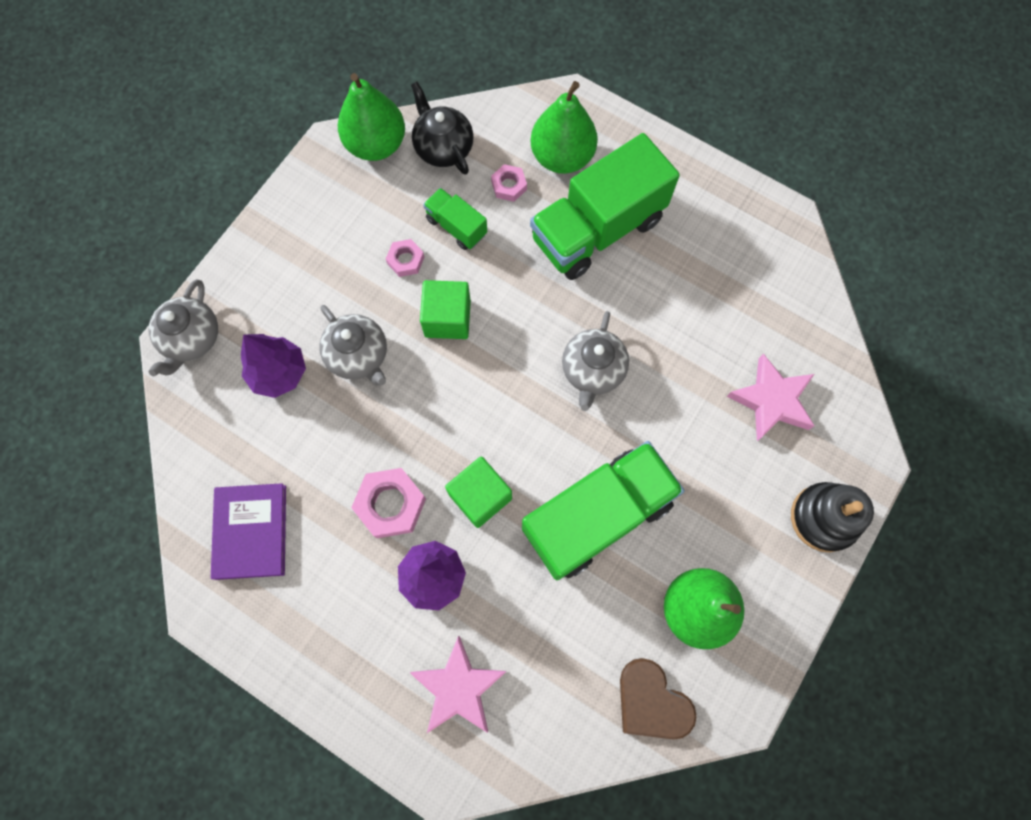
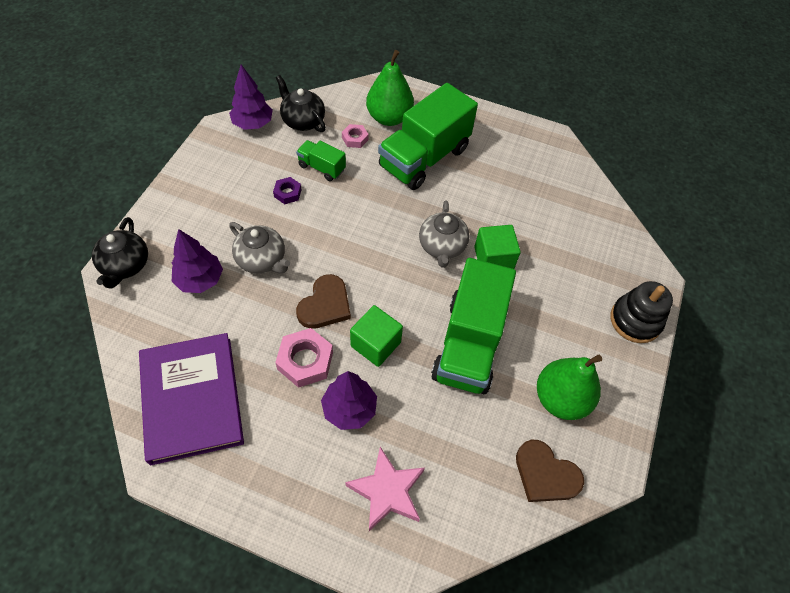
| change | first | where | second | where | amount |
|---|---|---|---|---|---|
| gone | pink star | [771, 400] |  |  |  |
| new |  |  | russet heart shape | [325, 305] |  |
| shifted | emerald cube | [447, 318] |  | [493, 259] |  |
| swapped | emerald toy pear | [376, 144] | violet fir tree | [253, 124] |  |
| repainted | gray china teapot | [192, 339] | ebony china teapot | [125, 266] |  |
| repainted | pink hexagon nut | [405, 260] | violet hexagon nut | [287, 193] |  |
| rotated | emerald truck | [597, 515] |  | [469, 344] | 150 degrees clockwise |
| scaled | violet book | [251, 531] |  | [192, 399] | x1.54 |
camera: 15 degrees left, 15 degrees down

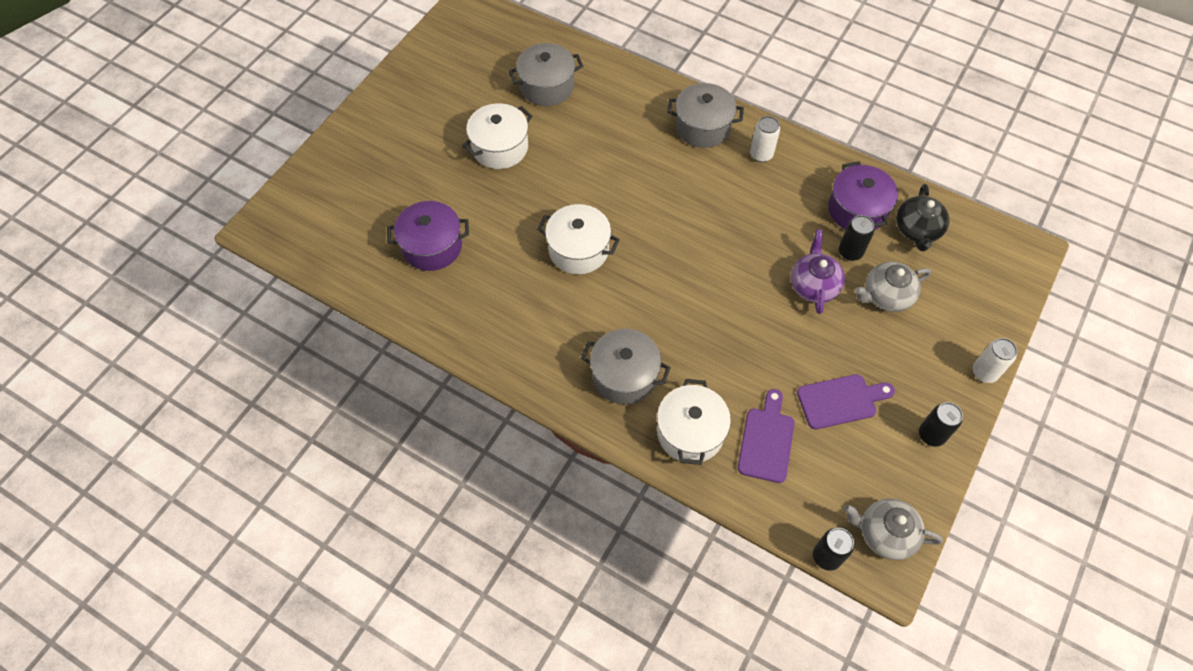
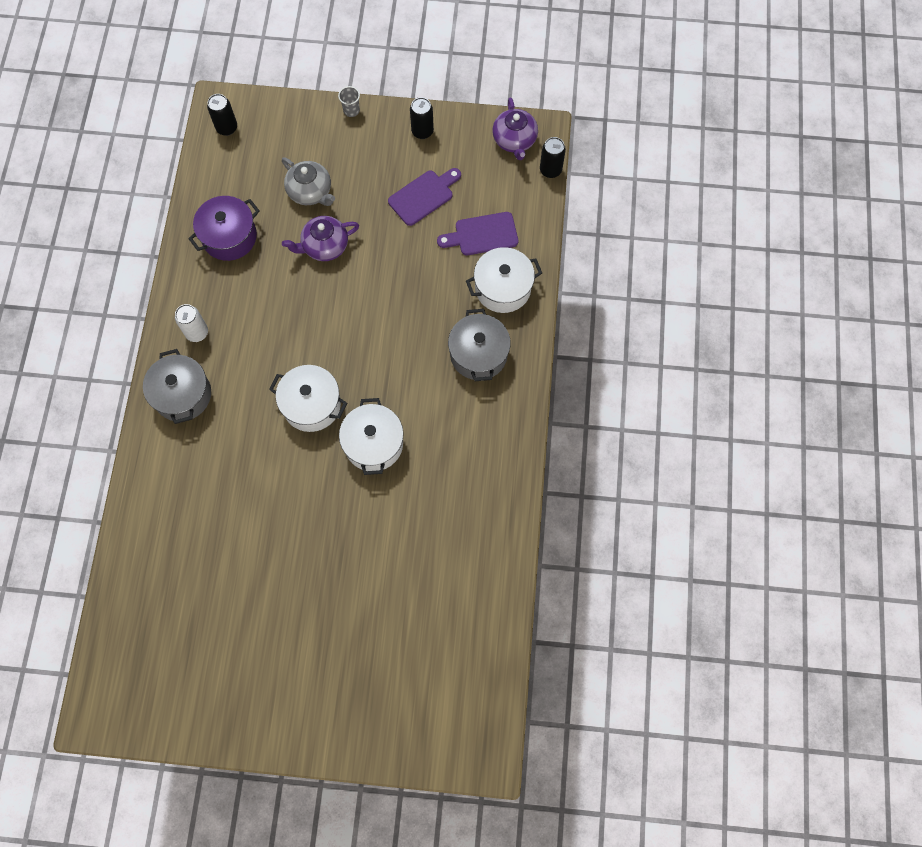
| change | first | where | second | where | amount |
|---|---|---|---|---|---|
| gone | violet stockpot | [432, 246] |  |  |  |
| gone | gray stockpot | [547, 86] |  |  |  |
| gone | ebony china teapot | [917, 230] |  |  |  |
| shifted | snow-white stockpot | [500, 147] |  | [311, 405] |  |
| shifted | ebony can | [850, 252] |  | [227, 128] |  |
| swapped | snow-white can | [984, 372] | gray beaker | [351, 110] |  |
| repainted | gray china teapot | [885, 533] | violet china teapot | [514, 140] |  |
| rotated | violet cutting board | [840, 401] |  | [423, 196] | 90 degrees clockwise |
camera: 115 degrees left, 10 degrees up

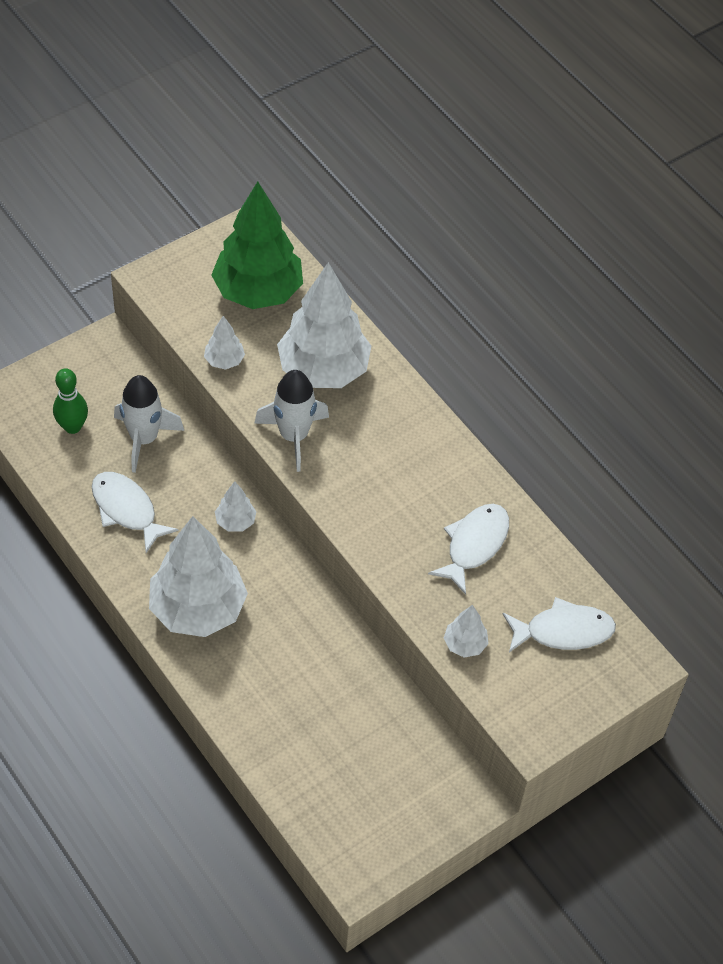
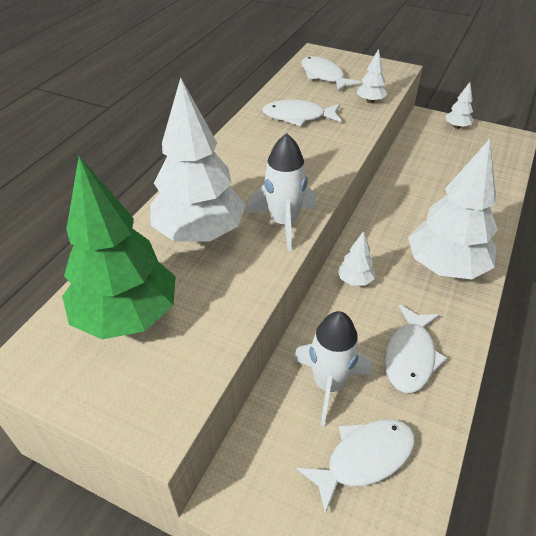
| change | first | where | second | where | amount |
|---|---|---|---|---|---|
| shifted | snow-white fir tree | [224, 361] |  | [457, 127] |  |
| swapped | emerald bowling pin | [72, 427] | snow-white fish figure | [364, 458] |  |
camera: 115 degrees left, 10 degrees down

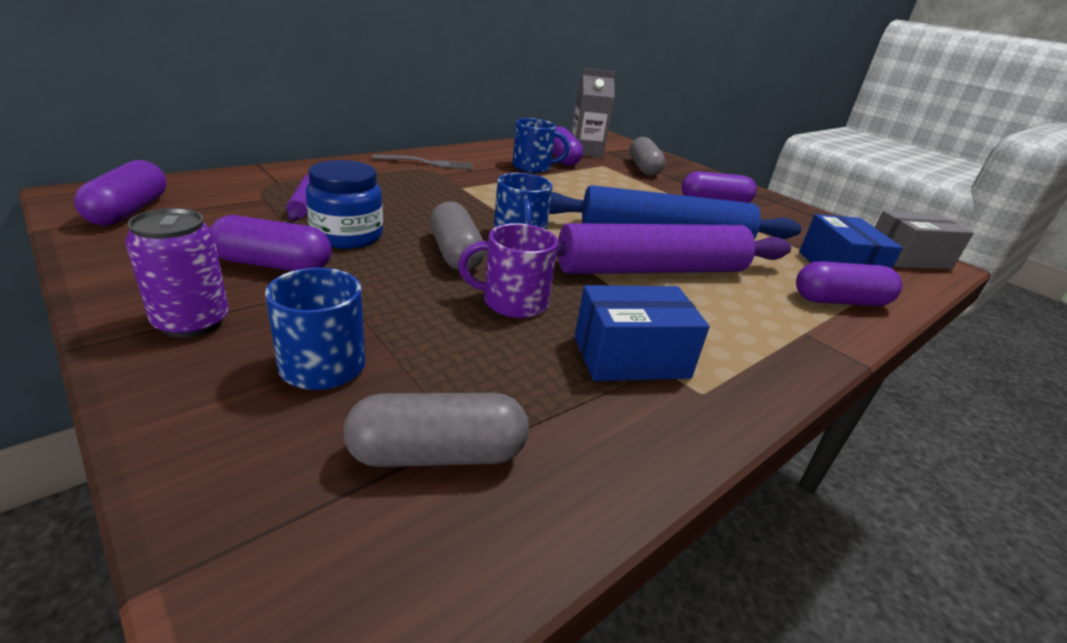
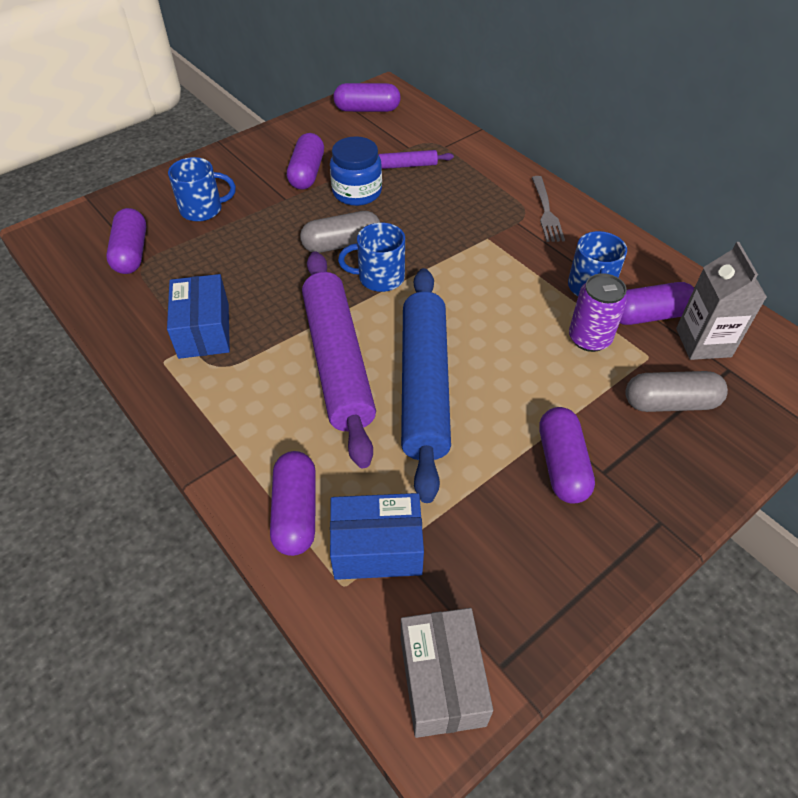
| change | first | where | second | where | amount |
|---|---|---|---|---|---|
| gone | violet mug | [513, 302] |  |  |  |
| shifted | violet can | [192, 322] |  | [589, 338] |  |
| repainted | gray capsule | [438, 454] | violet capsule | [131, 253] |  |
camera: 95 degrees right, 20 degrees up

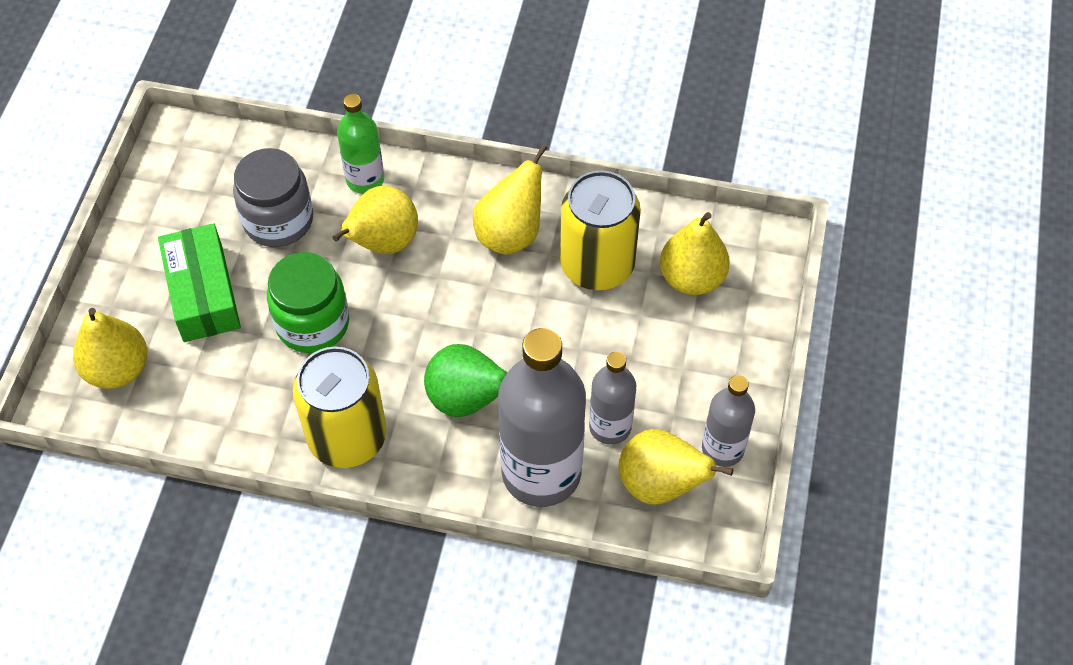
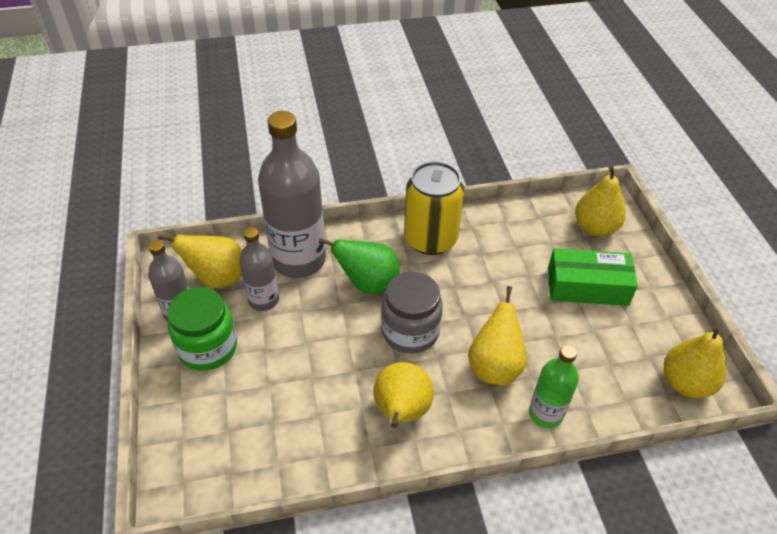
| change | first | where | second | where | amount |
|---|---|---|---|---|---|
| gone | bright yellow can | [597, 265] |  |  |  |
| shifted | gray jam jar | [278, 220] |  | [410, 331] |  |
| shifted | emerald jam jar | [312, 323] |  | [208, 347] |  |
| shifted | bright yellow toy pear | [691, 278] |  | [685, 383] |  |
| rotated | emerald box | [203, 293] |  | [587, 286] | 45 degrees counterclockwise |
camera: 155 degrees right, 10 degrees down

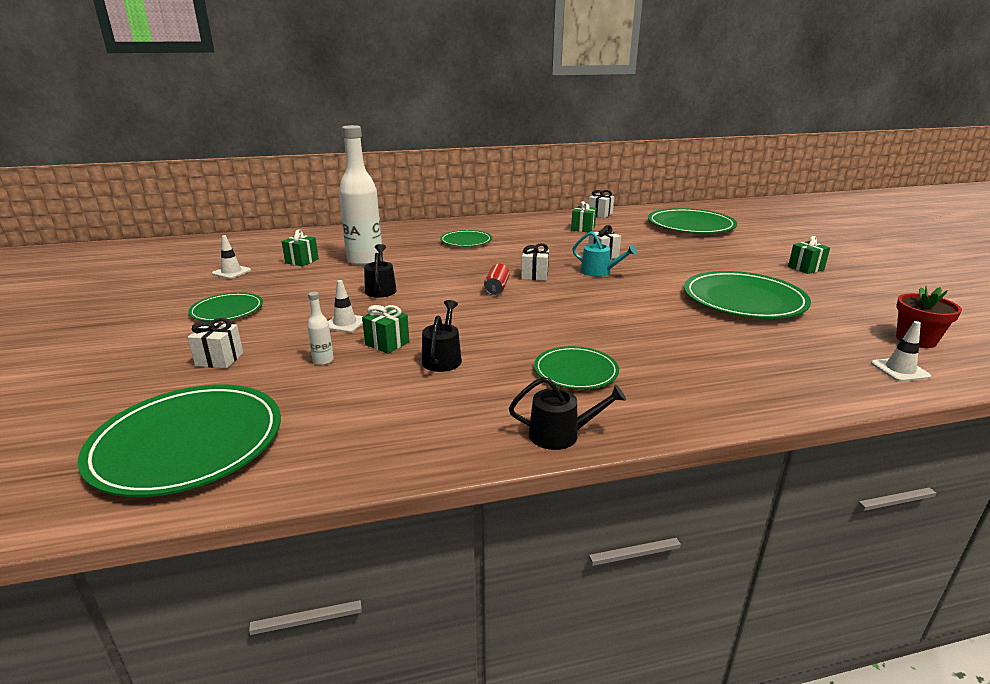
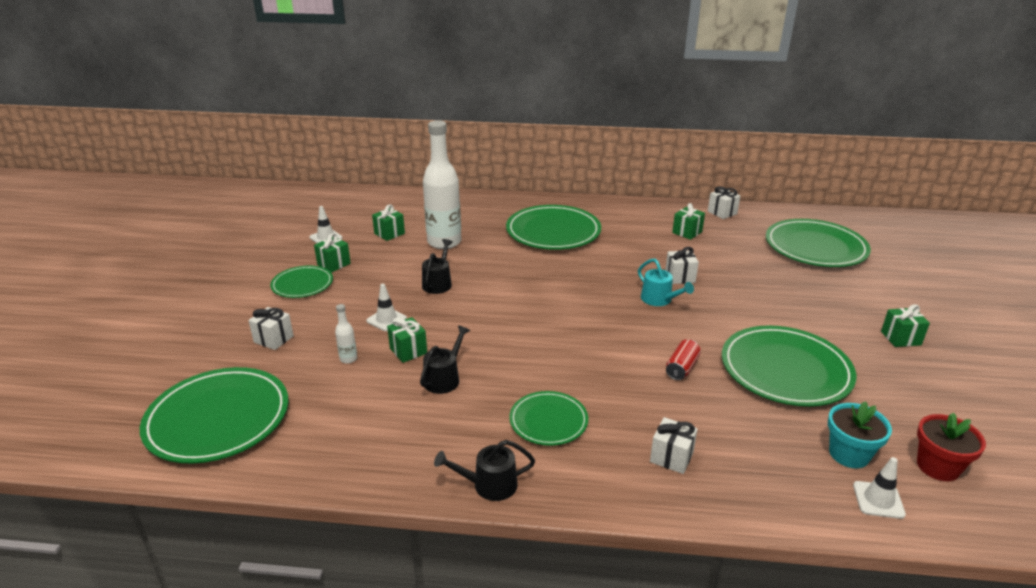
| change | first | where | second | where | amount |
|---|---|---|---|---|---|
| new |  |  | emerald gift | [334, 264] |  |
| new |  |  | aqua potted plant | [849, 454] |  |
| shifted | red can | [496, 288] |  | [682, 368] |  |
| shifted | snow-white gift | [534, 275] |  | [671, 457] |  |
| rotated | ebony watering can | [560, 434] |  | [489, 485] | 150 degrees clockwise |
| scaled | emerald flat dish | [466, 241] |  | [553, 231] | x1.77 |
camera: 20 degrees right, 5 degrees up

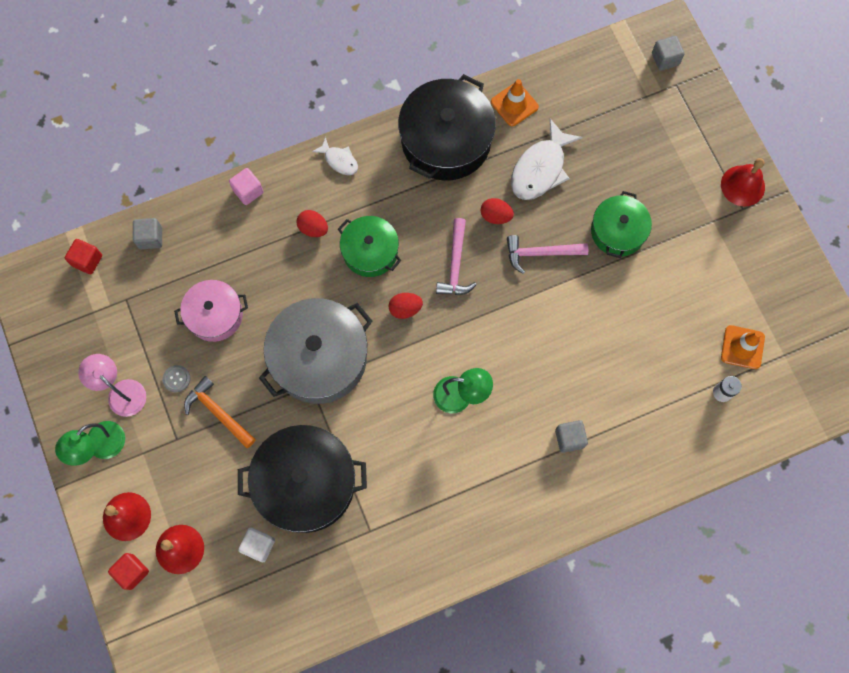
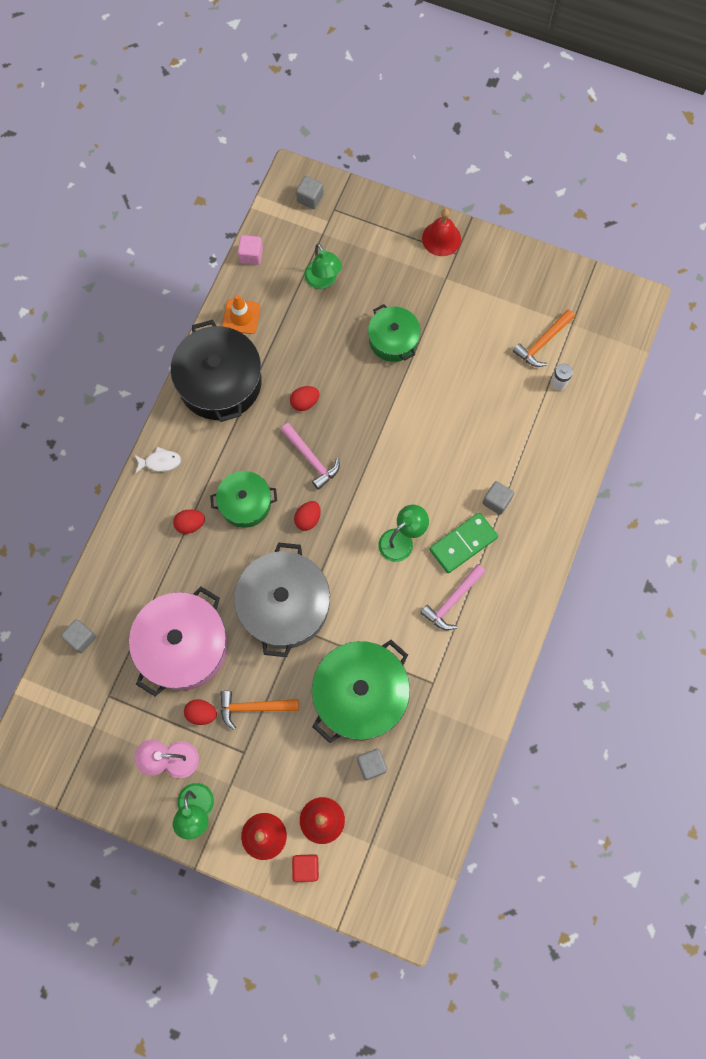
| change | first | where | second | where | amount |
|---|---|---|---|---|---|
| gone | red cube | [87, 260] |  |  |  |
| gone | snow-white fish figure | [540, 168] |  |  |  |
| new |  |  | emerald lamp | [323, 281] |  |
| new |  |  | emerald domino | [463, 543] |  |
| shifted | pink cube | [248, 191] |  | [251, 255] |  |
| shifted | pink hammer | [540, 253] |  | [452, 600] |  |
| swapped | gray shirt button | [176, 379] | red egg shape | [201, 713] |  |
| swapped | bright orange traffic cone | [742, 347] | bright orange hammer | [542, 342] |  |
| repainted | ebony stockpot | [306, 483] | emerald stockpot | [360, 694] |  |
| repainted | snow-white cube | [258, 545] | gray cube | [371, 765] |  |
| scaled | pink stockpot | [215, 315] |  | [183, 646] | x1.68 |
camera: 45 degrees left, 0 degrees up

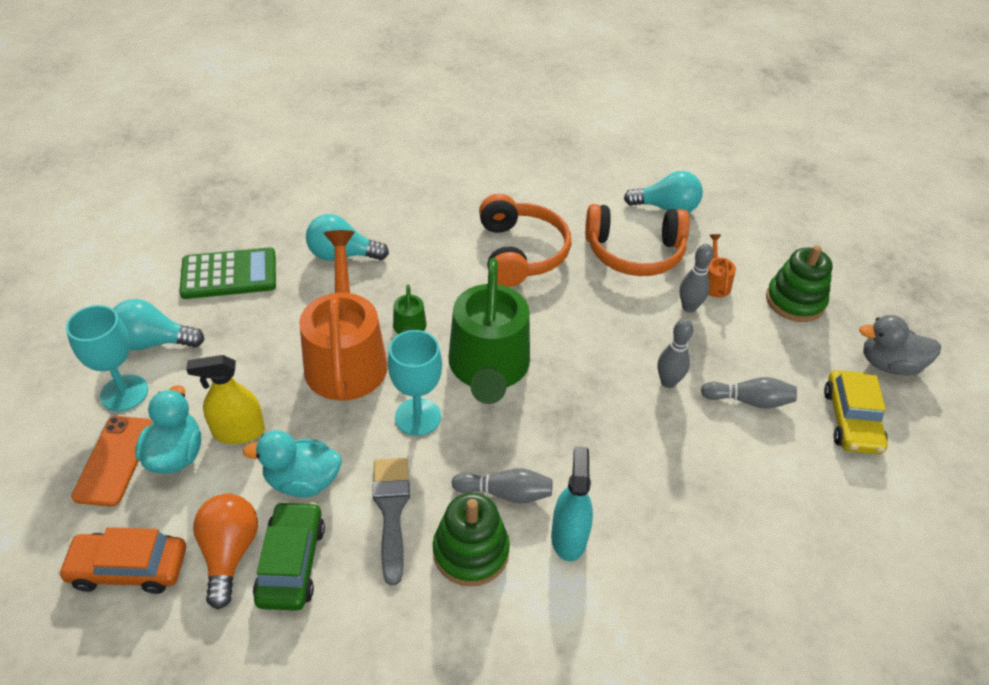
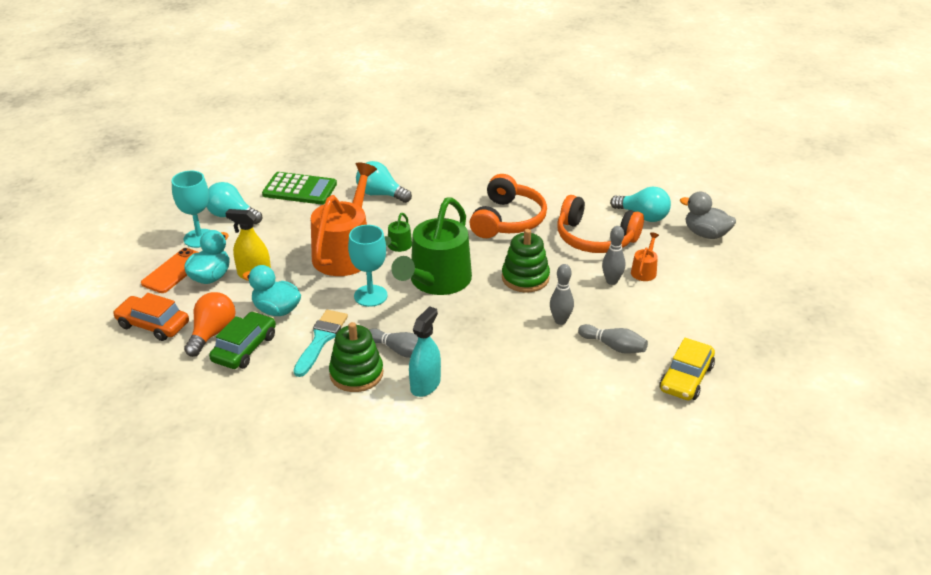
| change | first | where | second | where | amount |
|---|---|---|---|---|---|
| shifted | emerald stacking rings | [795, 301] |  | [525, 278] |  |
| shifted | gray toy duck | [889, 364] |  | [706, 234] |  |
| repainted | gray paint brush | [391, 511] | aqua paint brush | [321, 340] |  |
camera: 25 degrees right, 10 degrees down

